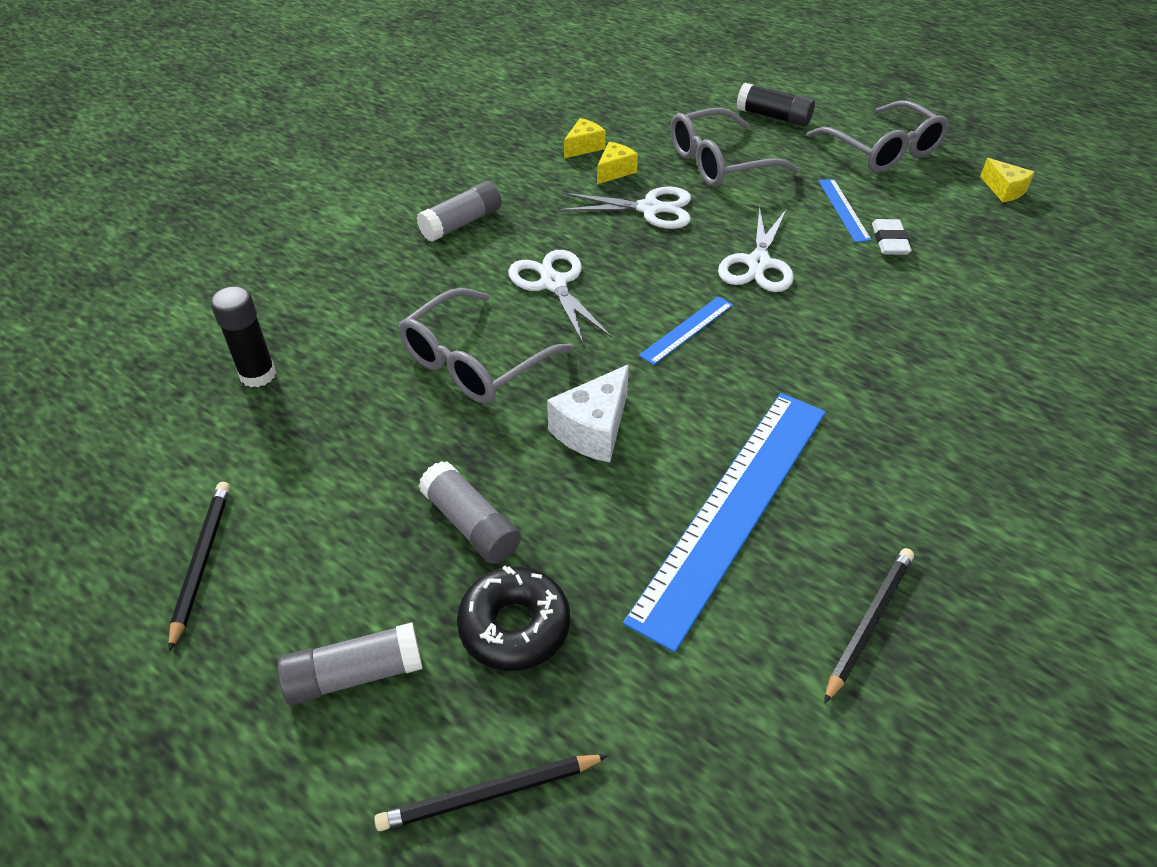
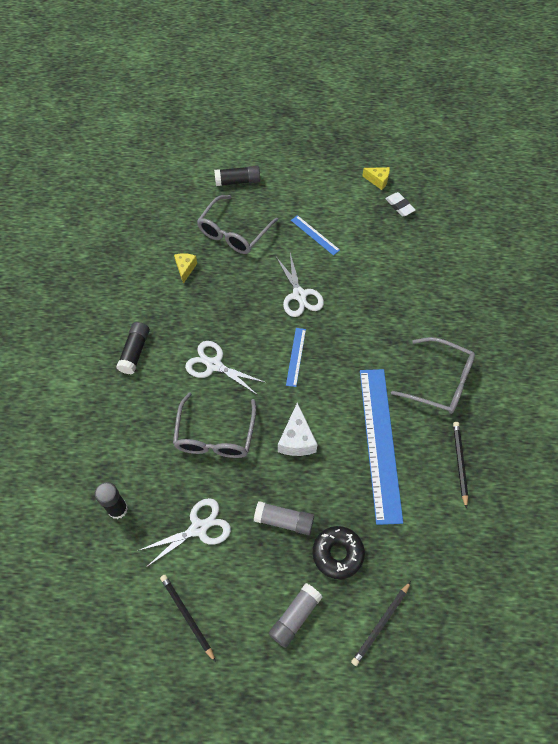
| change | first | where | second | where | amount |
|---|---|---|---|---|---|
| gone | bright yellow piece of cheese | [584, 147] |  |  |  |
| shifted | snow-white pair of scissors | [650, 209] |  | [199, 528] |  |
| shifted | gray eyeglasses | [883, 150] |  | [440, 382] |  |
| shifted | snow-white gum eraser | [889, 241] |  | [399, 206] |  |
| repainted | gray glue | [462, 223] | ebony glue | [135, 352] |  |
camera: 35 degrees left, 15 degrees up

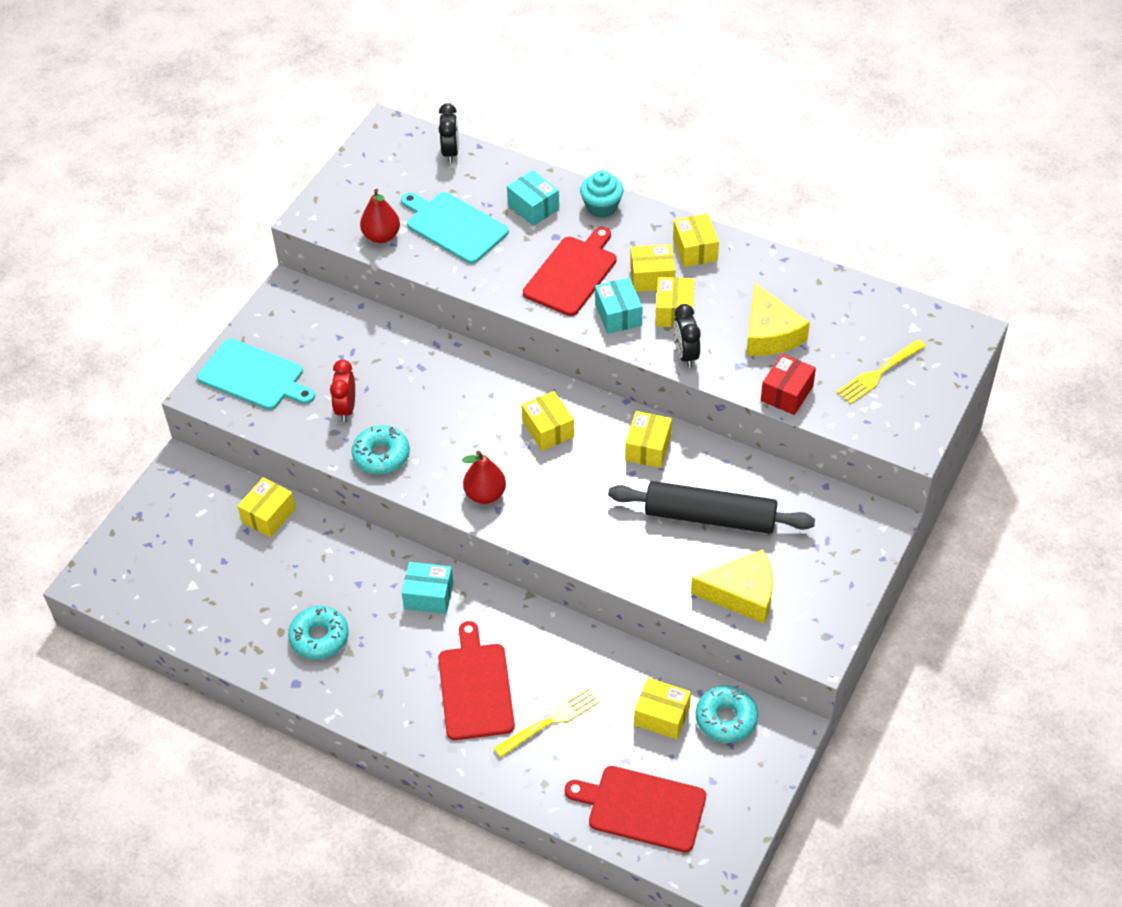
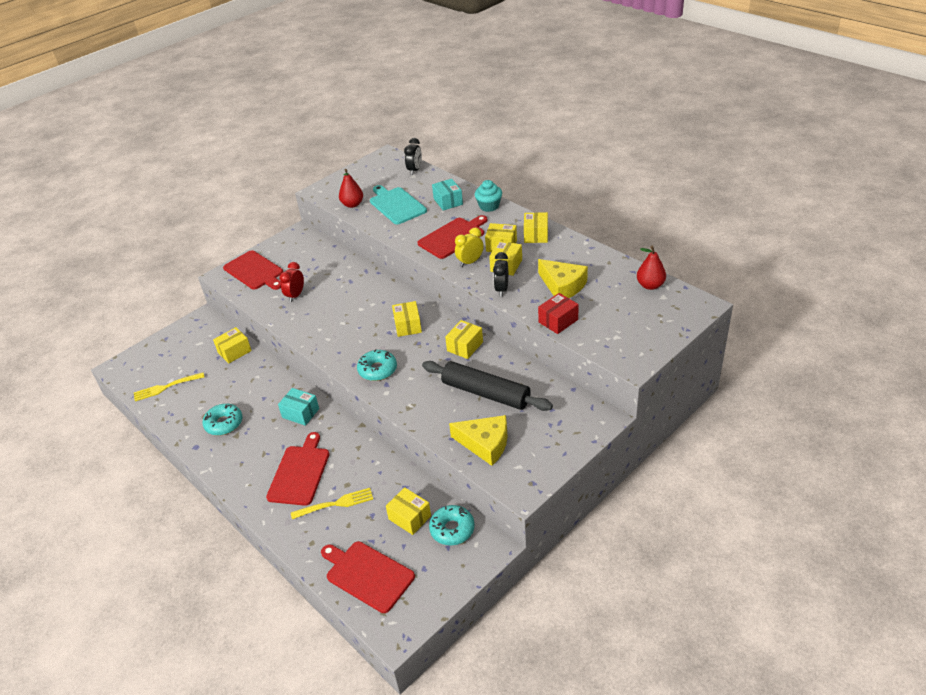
| change | first | where | second | where | amount |
|---|---|---|---|---|---|
| shifted | aqua glazed donut | [381, 455] |  | [377, 370] |  |
| shifted | red toy pear | [485, 494] |  | [650, 285] |  |
| shifted | bright yellow fork | [879, 373] |  | [166, 387] |  |
| swapped | aqua box | [618, 315] | bright yellow alarm clock | [470, 262] |  |
| repainted | aqua cutting board | [254, 376] | red cutting board | [255, 271] |  |
| rotated | bright yellow piece of cheese | [769, 334] |  | [562, 286] | 45 degrees counterclockwise |
camera: 20 degrees right, 10 degrees down

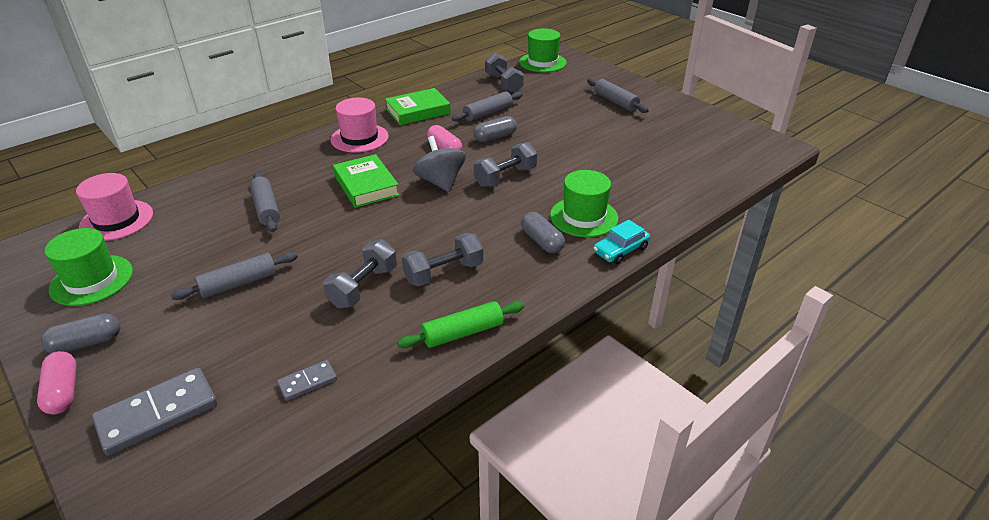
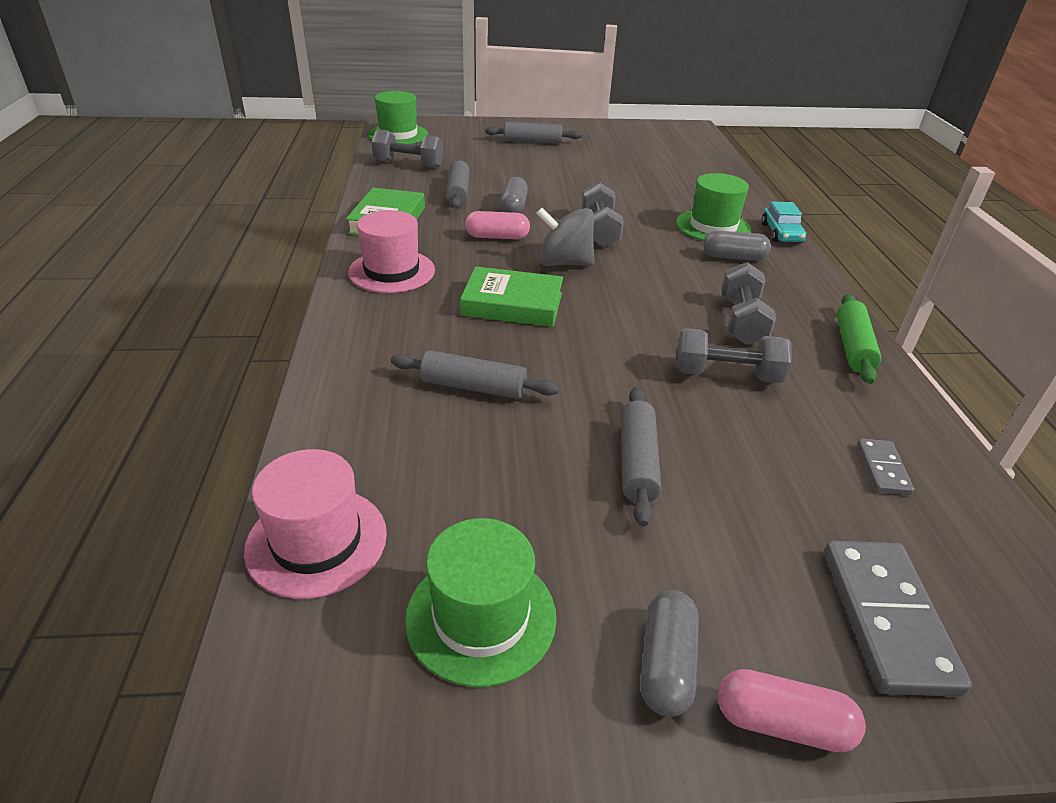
| change | first | where | second | where | amount |
|---|---|---|---|---|---|
| rotated | gray dumbbell | [363, 287] |  | [726, 375] | 60 degrees counterclockwise |
camera: 55 degrees left, 0 degrees up

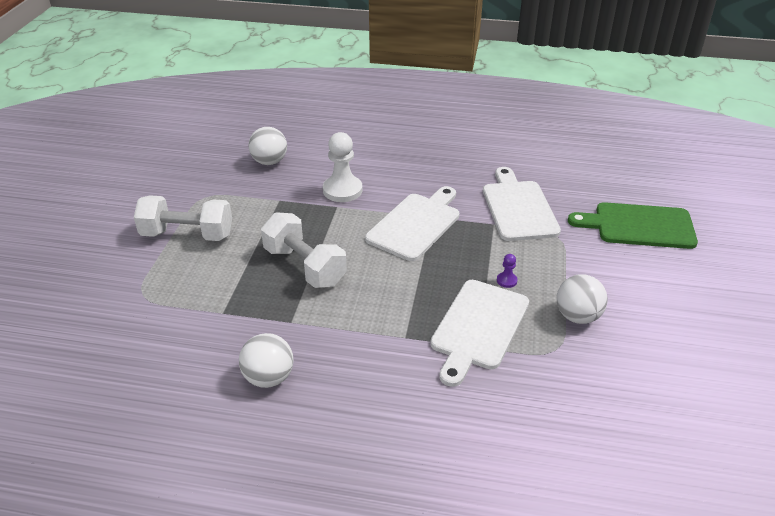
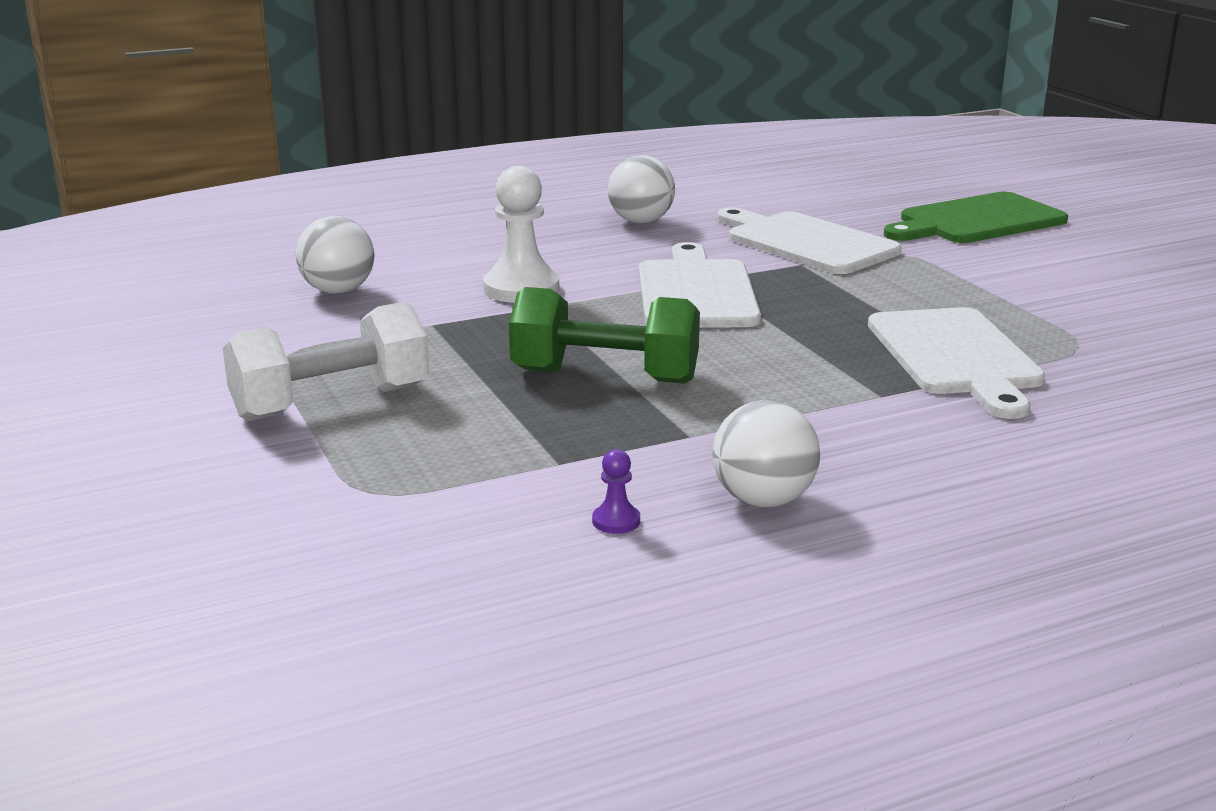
| change | first | where | second | where | amount |
|---|---|---|---|---|---|
| shifted | violet game pawn | [506, 280] |  | [616, 521] |  |
| shifted | snow-white sphere | [577, 316] |  | [641, 221] |  |
| repainted | snow-white dumbbell | [304, 266] | emerald dumbbell | [605, 376] |  |
camera: 35 degrees left, 15 degrees down

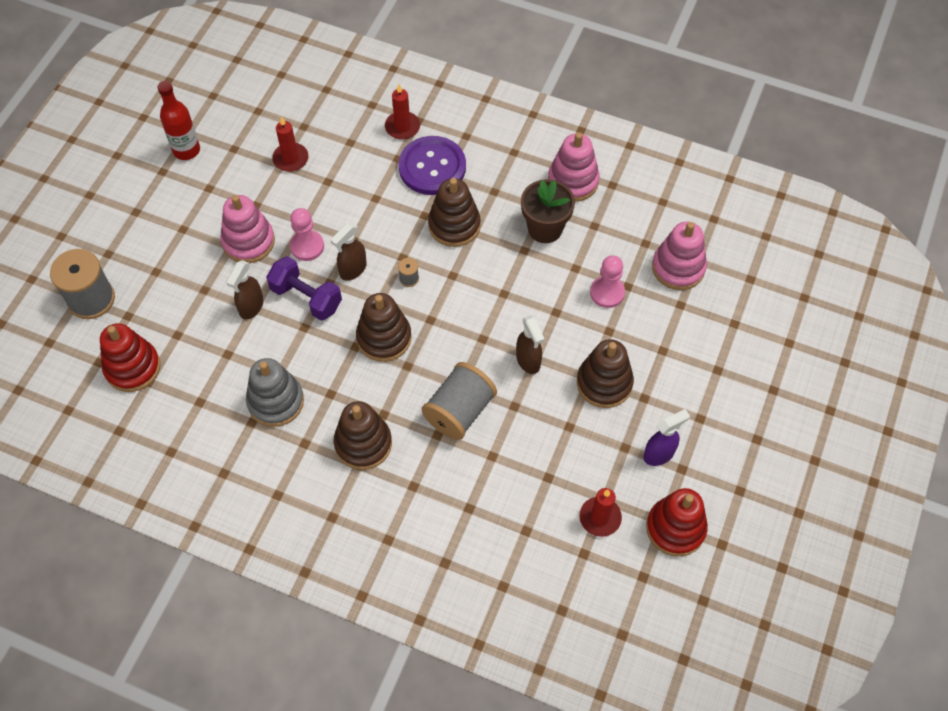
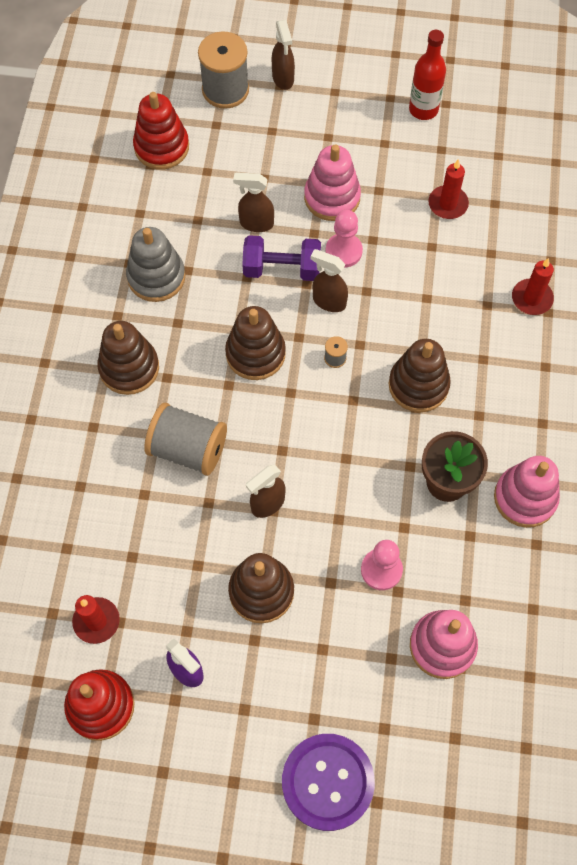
| change | first | where | second | where | amount |
|---|---|---|---|---|---|
| new |  |  | russet sprayer | [283, 78] |  |
| shifted | violet shirt button | [432, 167] |  | [327, 782] |  |
| rotated | violet dumbbell | [306, 298] |  | [282, 269] | 75 degrees clockwise |
camera: 75 degrees right, 5 degrees up

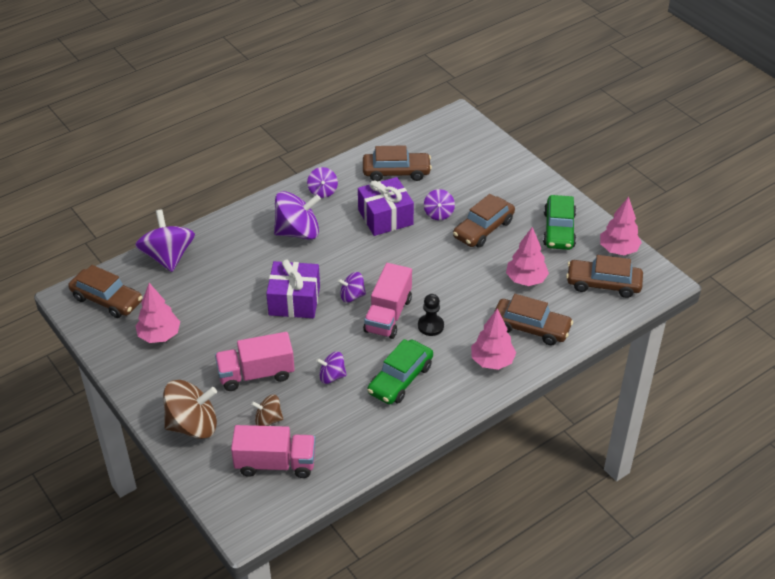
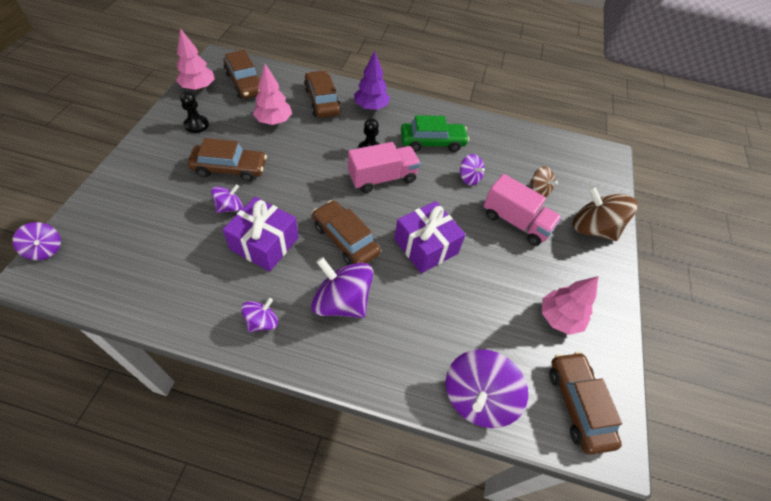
| change | first | where | second | where | amount |
|---|---|---|---|---|---|
| gone | pink truck | [275, 463] |  |  |  |
| shifted | violet toy top | [352, 296] |  | [45, 249] |  |
| shifted | russet car | [396, 172] |  | [345, 239] |  |
| swapped | emerald car | [559, 230] | ebony game pawn | [196, 125] |  |
| repainted | pink fir tree | [492, 361] | violet fir tree | [371, 107] |  |
camera: 135 degrees left, 10 degrees up

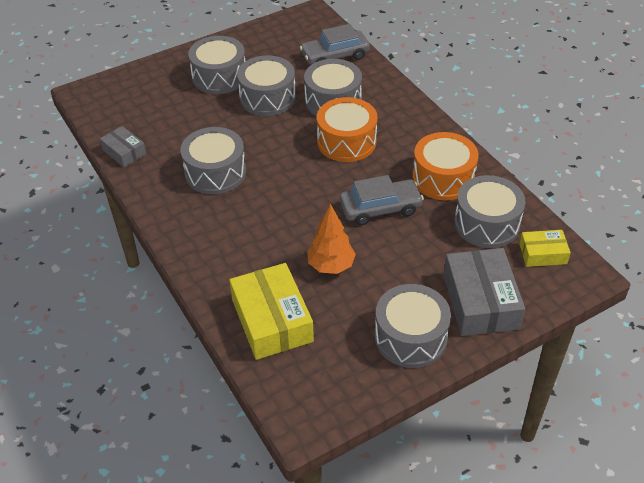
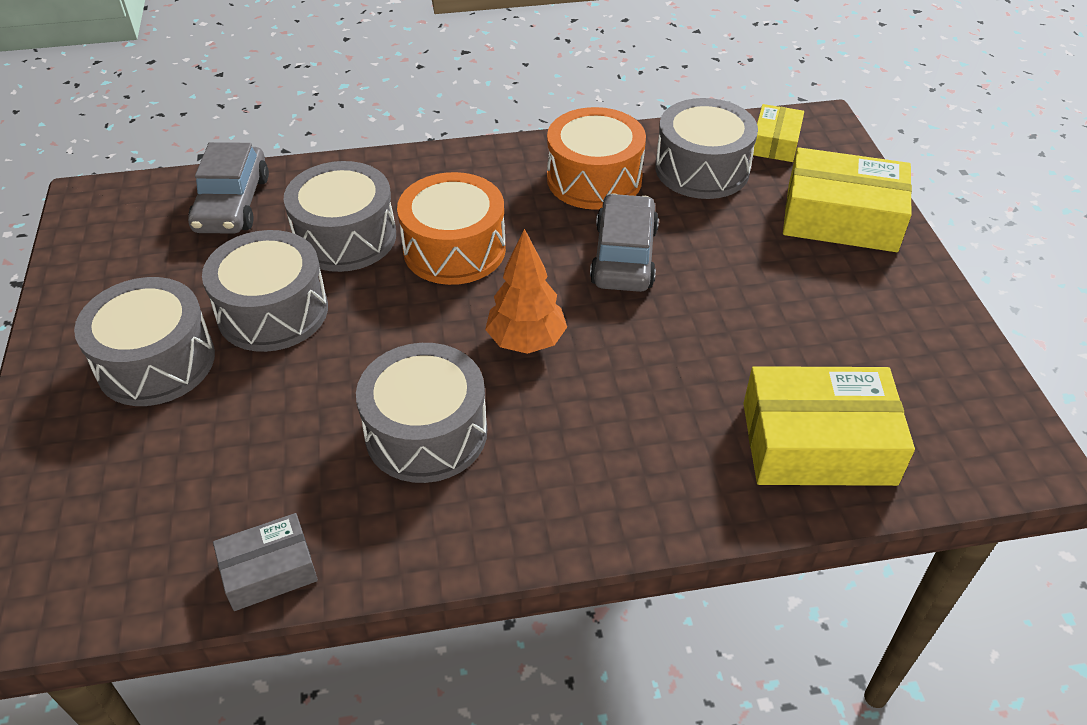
| change | first | where | second | where | amount |
|---|---|---|---|---|---|
| gone | gray snare drum | [410, 337] |  |  |  |
| shifted | bright orange fir tree | [331, 266] |  | [526, 342] |  |
| repainted | gray box | [480, 301] | bright yellow box | [841, 217] |  |
camera: 70 degrees left, 0 degrees up

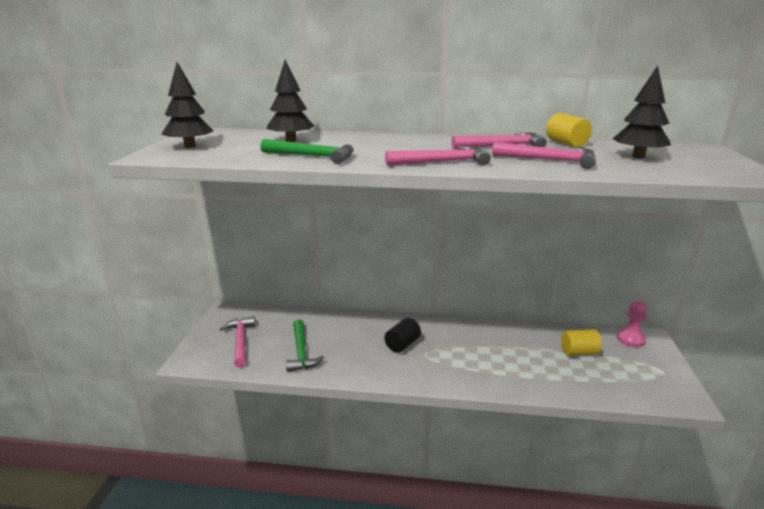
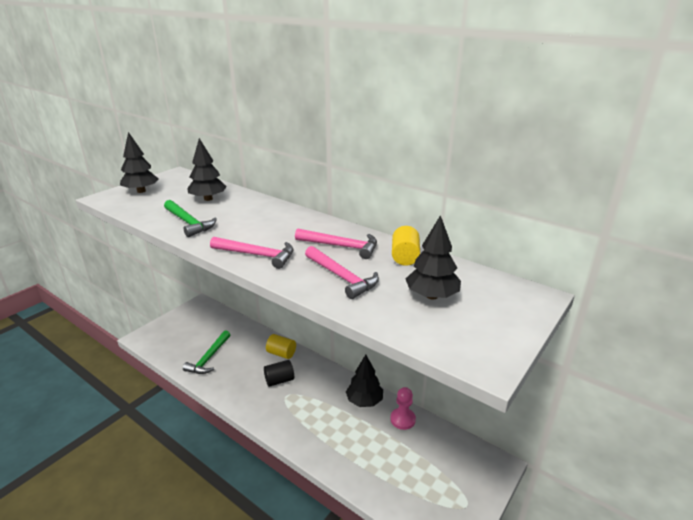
| change | first | where | second | where | amount |
|---|---|---|---|---|---|
| gone | pink hammer | [240, 341] |  |  |  |
| new |  |  | ebony fir tree | [364, 401] |  |
| shifted | bright yellow cylinder shape | [579, 352] |  | [281, 353] |  |
| shifted | pink game pawn | [631, 339] |  | [402, 419] |  |
camera: 30 degrees right, 5 degrees up

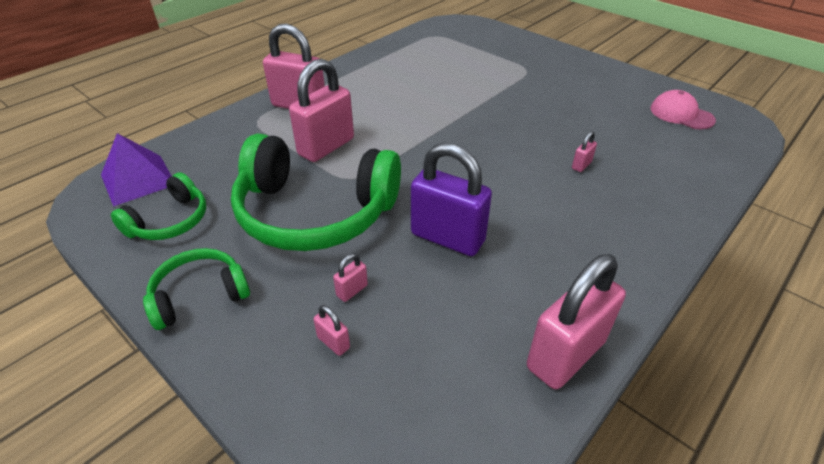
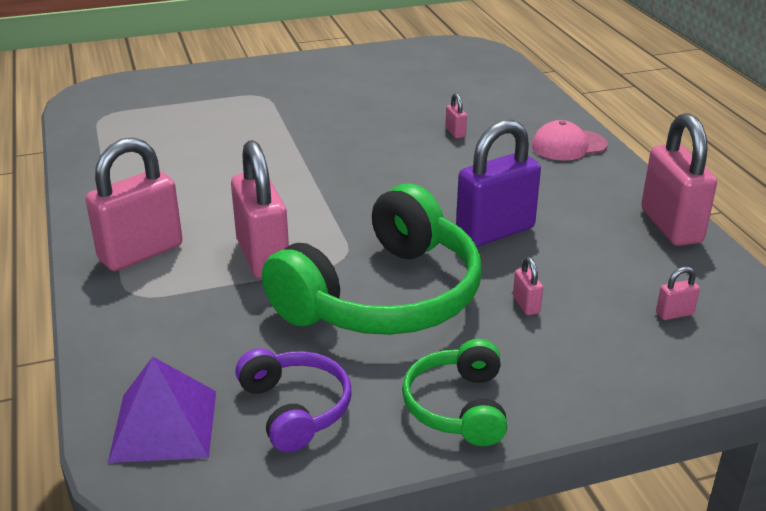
| change | first | where | second | where | amount |
|---|---|---|---|---|---|
| shifted | pink lock | [333, 342] |  | [674, 314] |  |
| shifted | pink peaked cap | [681, 114] |  | [568, 145] |  |
| repainted | emerald headset | [170, 221] | violet headset | [295, 409] |  |
camera: 60 degrees left, 10 degrees down

